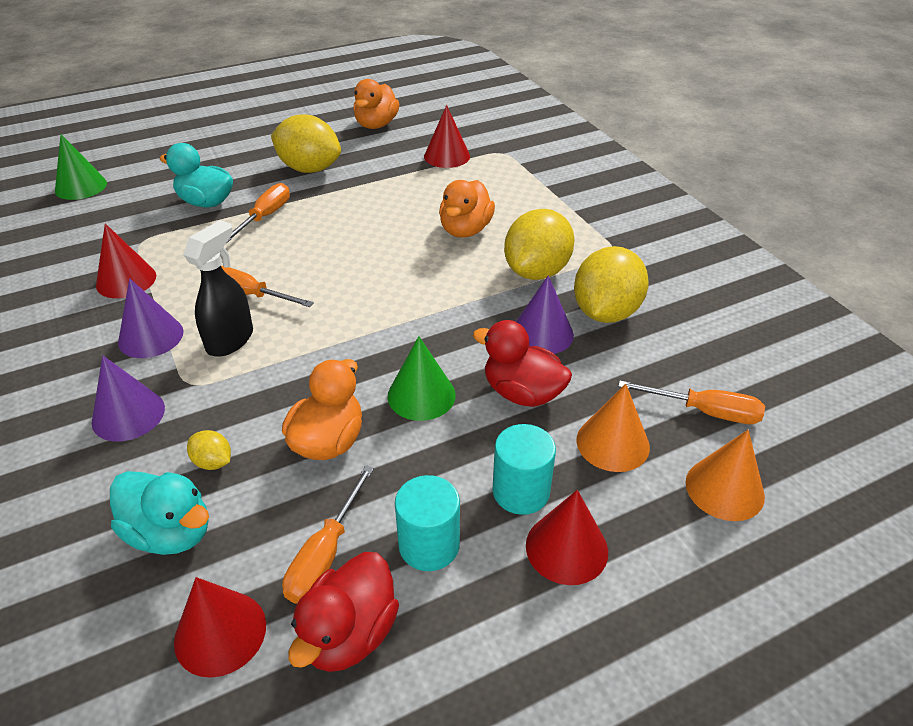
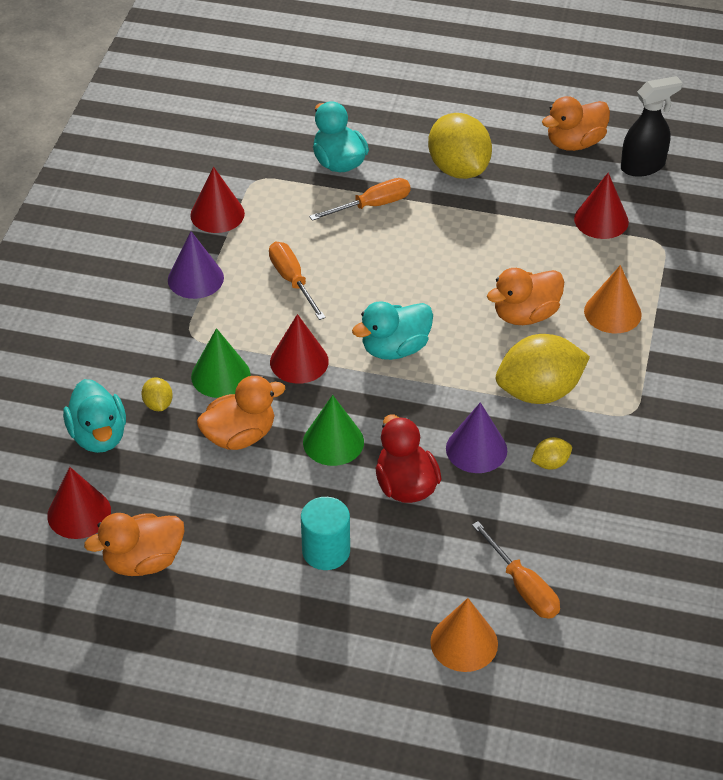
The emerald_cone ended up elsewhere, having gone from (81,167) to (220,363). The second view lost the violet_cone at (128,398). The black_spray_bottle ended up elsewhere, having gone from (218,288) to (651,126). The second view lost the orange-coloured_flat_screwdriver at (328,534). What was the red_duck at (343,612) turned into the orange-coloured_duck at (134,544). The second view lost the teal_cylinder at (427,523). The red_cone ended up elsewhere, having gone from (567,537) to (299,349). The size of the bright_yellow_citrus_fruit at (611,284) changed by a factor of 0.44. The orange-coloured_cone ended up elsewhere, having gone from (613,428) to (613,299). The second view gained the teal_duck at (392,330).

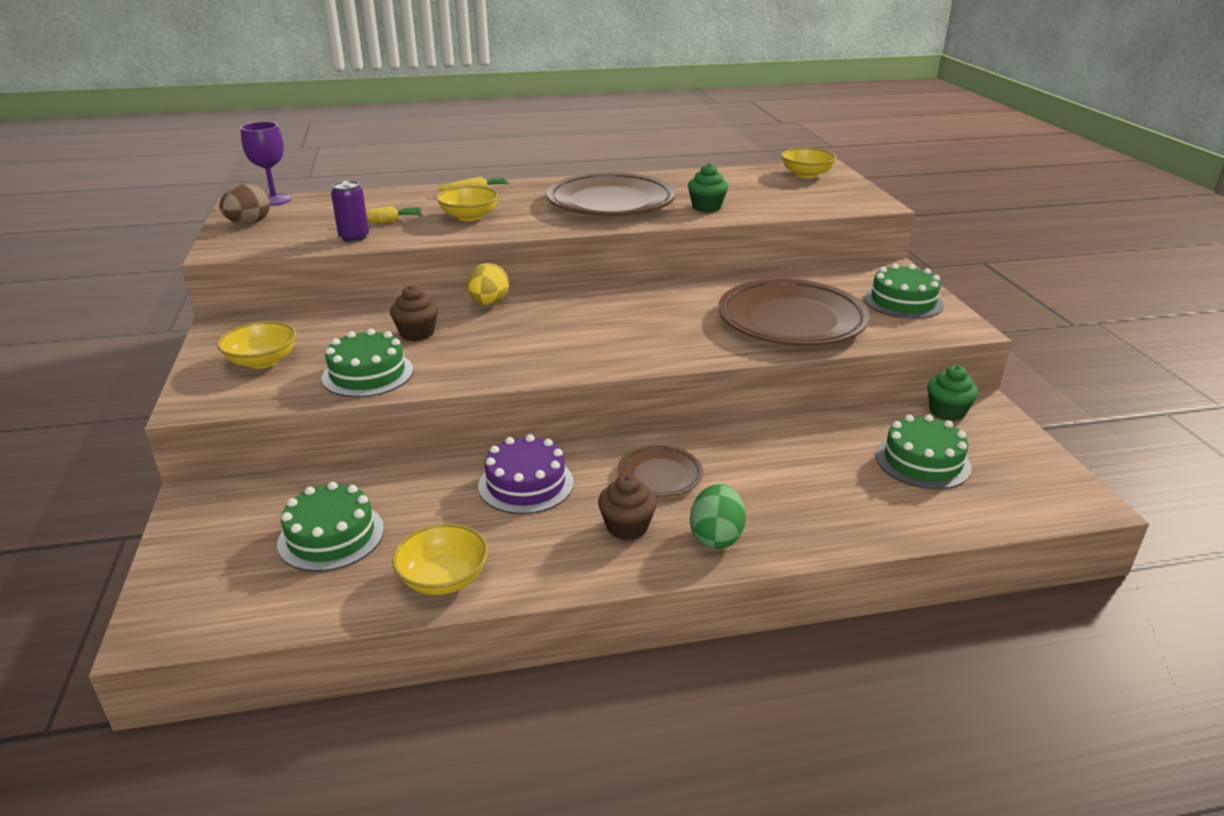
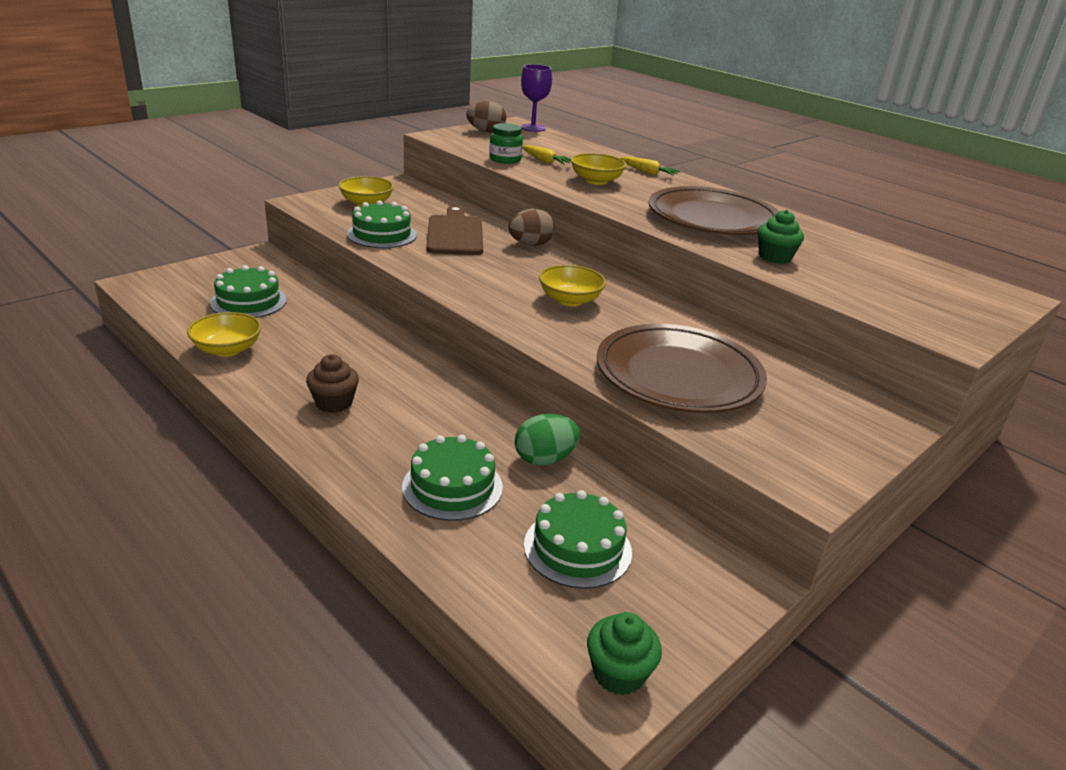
Where the violet_soda_can stood at (350,211), the emerald_jam_jar came to stand at (506,143). Where the brown_fairy_cake stood at (414,313), the brown_bread_board came to stand at (454,230). What was the bright_yellow_egg at (488,284) turned into the brown_egg at (531,227). The second view lost the violet_cake at (526,474). The second view lost the brown_dinner_plate at (660,470). The emerald_egg ended up elsewhere, having gone from (718,516) to (547,440). The bright_yellow_deep_dish ended up elsewhere, having gone from (809,163) to (572,285). The emerald_cake ended up elsewhere, having gone from (904,291) to (452,478). The emerald_fairy_cake ended up elsewhere, having gone from (953,393) to (624,653).

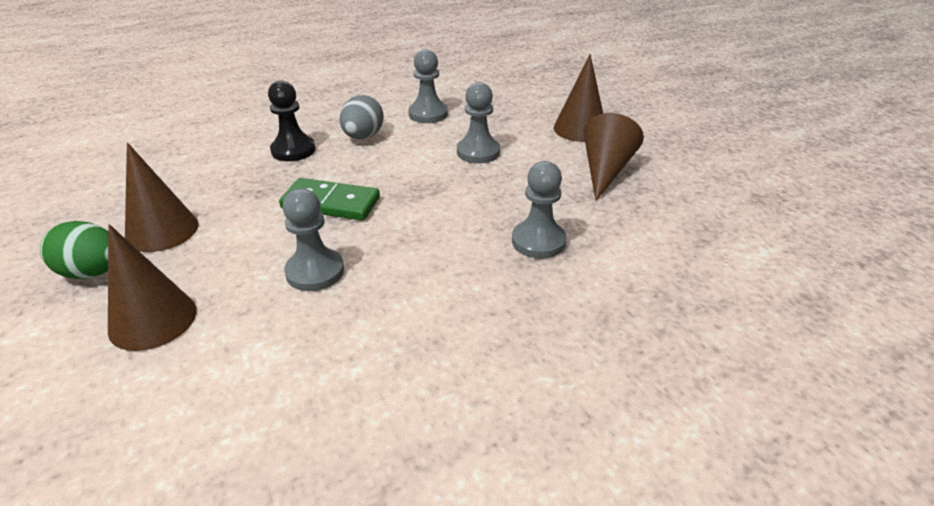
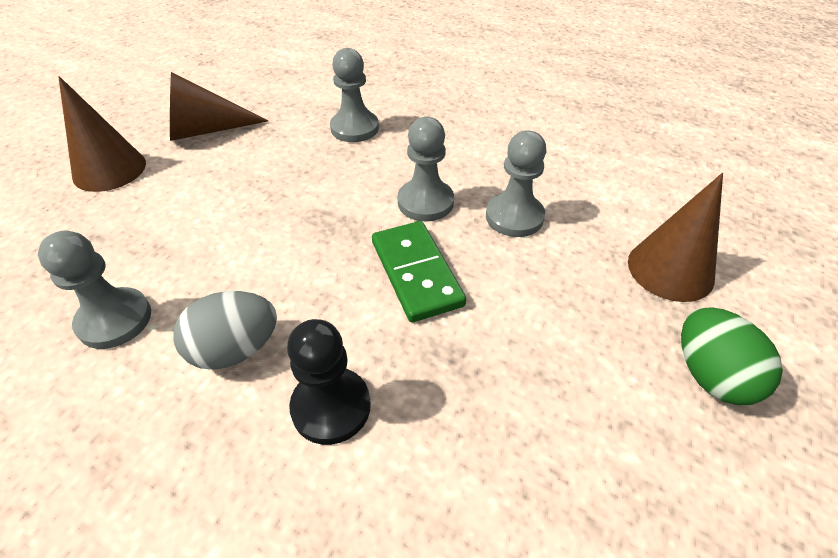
The second view lost the brown_cone at (162,197). The ash-grey_pawn ended up elsewhere, having gone from (478,122) to (425,169).

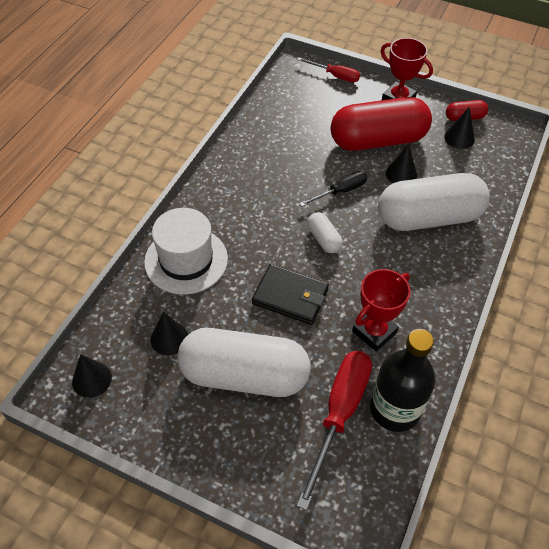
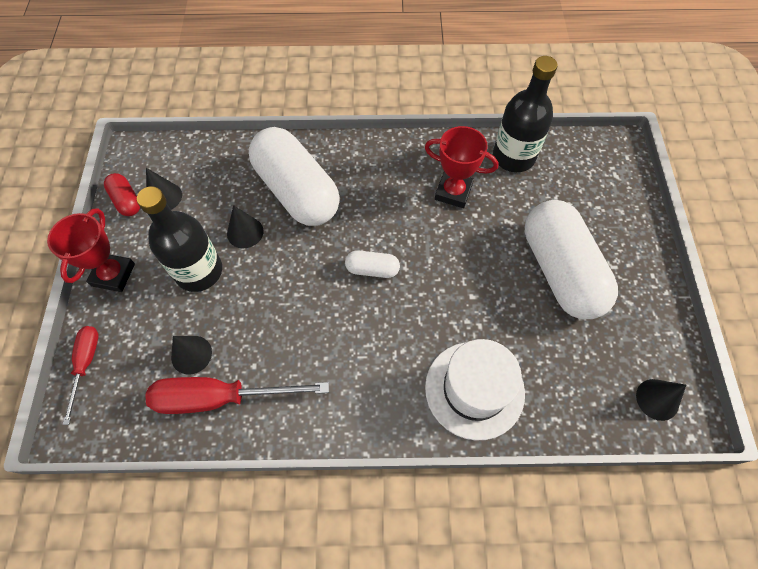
The black_cone ended up elsewhere, having gone from (169,333) to (191,355). The second view lost the black_billfold at (290,294). The red_flat_screwdriver ended up elsewhere, having gone from (334,430) to (237,395). The second view lost the black_flat_screwdriver at (333,189). The white_capsule at (325,232) ended up facing another way, 60 degrees clockwise from before. Where the red_capsule stood at (381,124), the black_flask came to stand at (179,239).

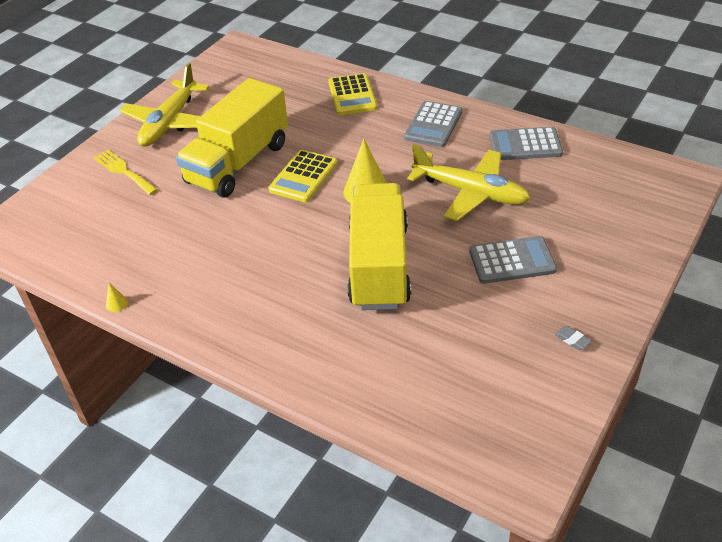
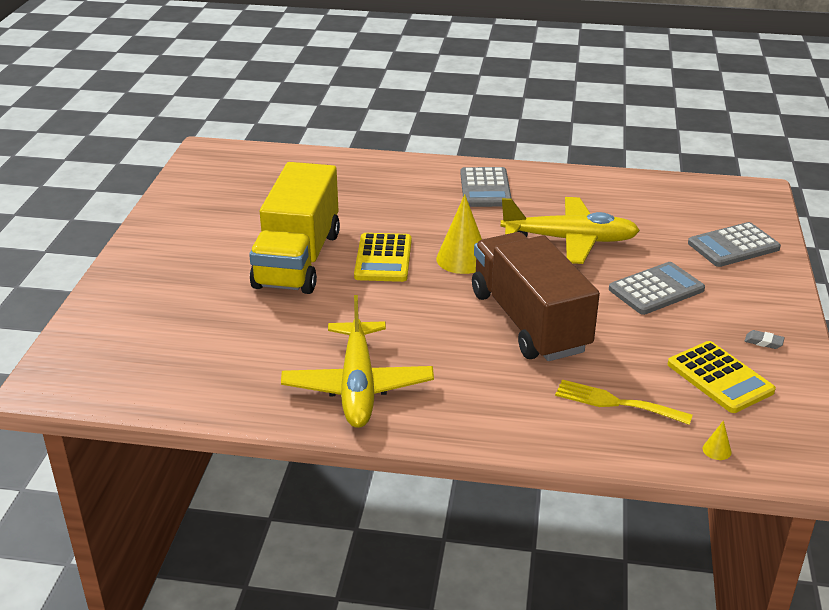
The bright_yellow_table_fork ended up elsewhere, having gone from (125,172) to (624,402). The bright_yellow_cone ended up elsewhere, having gone from (117,297) to (717,440). The bright_yellow_toy_plane ended up elsewhere, having gone from (164,105) to (357,361). The bright_yellow_pocket_calculator ended up elsewhere, having gone from (352,94) to (722,377). What was the bright_yellow_toy_truck at (379,246) turned into the brown_toy_truck at (536,296). The ash-grey_pocket_calculator ended up elsewhere, having gone from (526,143) to (734,244).

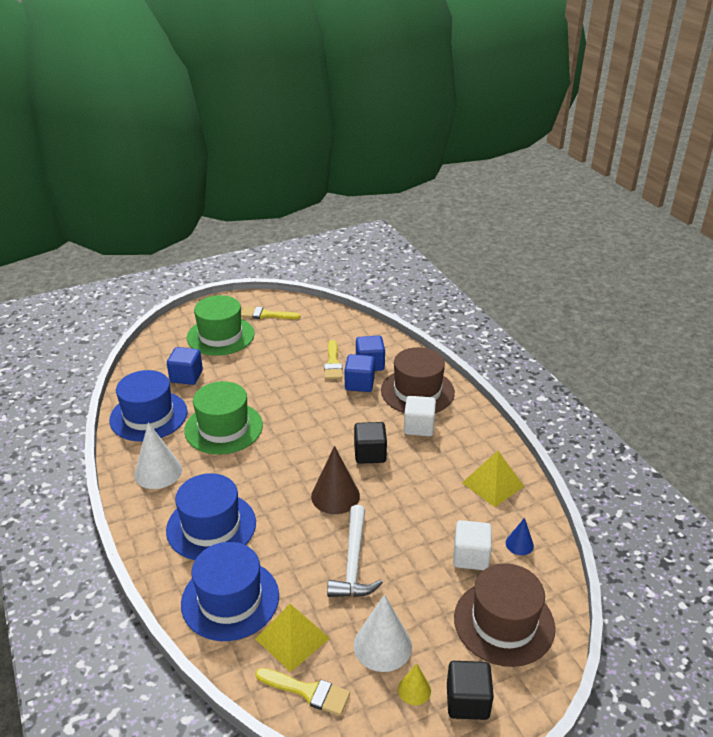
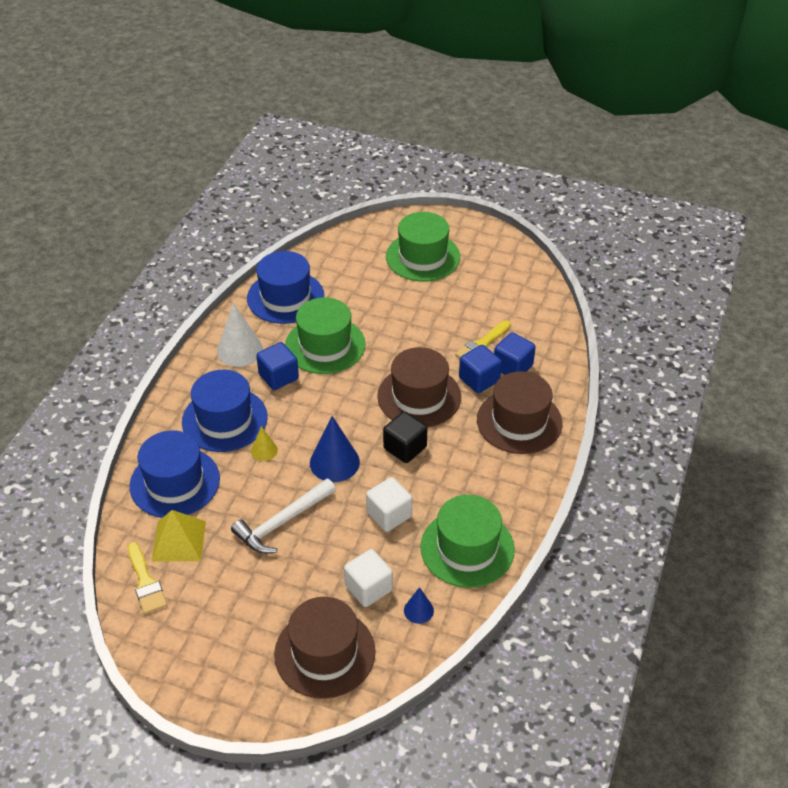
The cobalt_block ended up elsewhere, having gone from (185,366) to (277,366). The second view lost the bright_yellow_paintbrush at (271,313). What was the brown_cone at (335,480) turned into the cobalt_cone at (335,449). The second view lost the white_cone at (383,633). The bright_yellow_cone ended up elsewhere, having gone from (414,684) to (264,443). The white_block ended up elsewhere, having gone from (420,416) to (389,504). The second view lost the black_block at (470,690). Where the bright_yellow_pyramid_shape stood at (493,479), the emerald_hat came to stand at (467,541). The second view gained the brown_hat at (419,387).

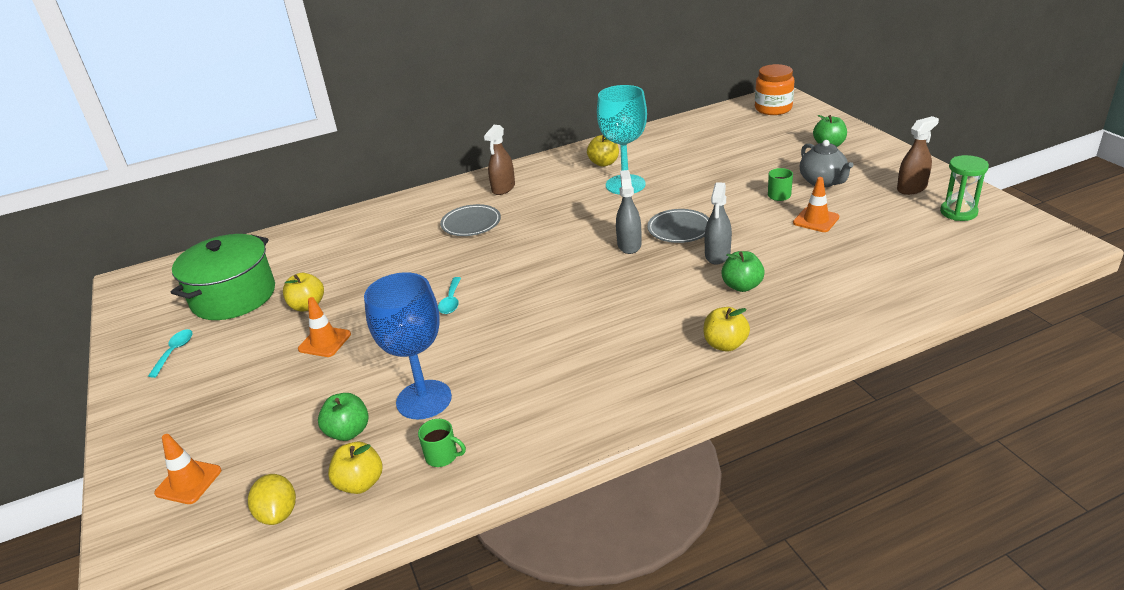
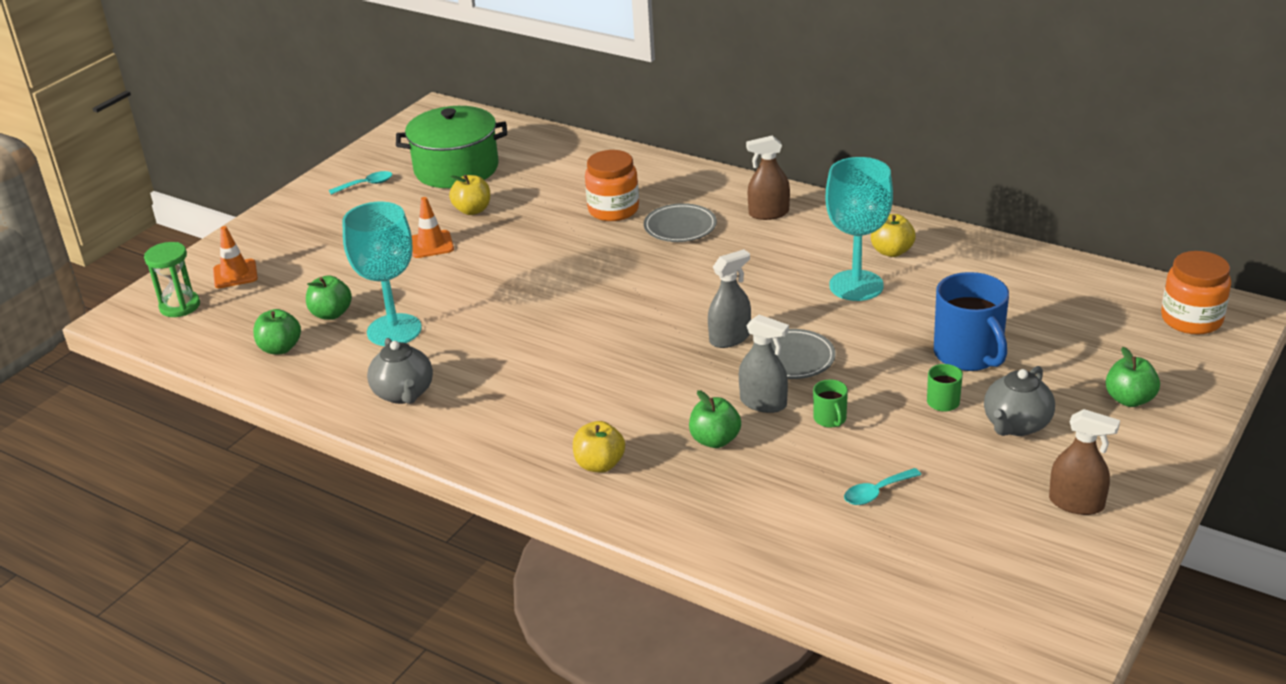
The second view lost the bright_yellow_citrus_fruit at (272,499). What was the bright_yellow_apple_fruit at (355,468) turned into the emerald_apple_fruit at (277,331). What was the cobalt_wine_glass at (408,345) turned into the teal_wine_glass at (382,274). The emerald_mug ended up elsewhere, having gone from (442,443) to (830,404). The teal_tablespoon ended up elsewhere, having gone from (449,295) to (882,486). The ash-grey_spray_bottle at (718,223) ended up facing another way, 135 degrees counterclockwise from before. The second view lost the orange-coloured_road_cone at (816,204). The emerald_sand_timer ended up elsewhere, having gone from (964,188) to (172,279). The second view gained the ash-grey_china_teapot at (400,371). The second view gained the orange-coloured_jam_jar at (612,185). The second view gained the cobalt_mug at (971,321).

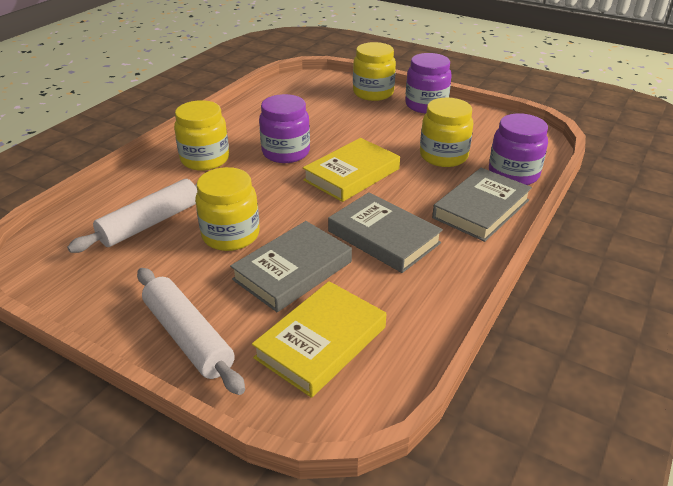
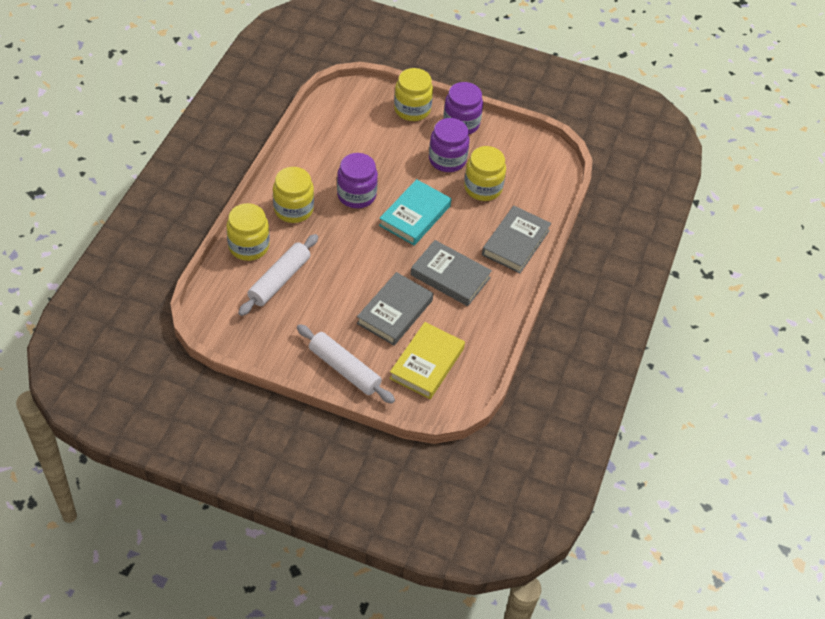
The bright_yellow_jam_jar ended up elsewhere, having gone from (227,209) to (248,232). What was the bright_yellow_book at (351,170) turned into the teal_book at (415,212). The violet_jam_jar ended up elsewhere, having gone from (518,149) to (449,145).

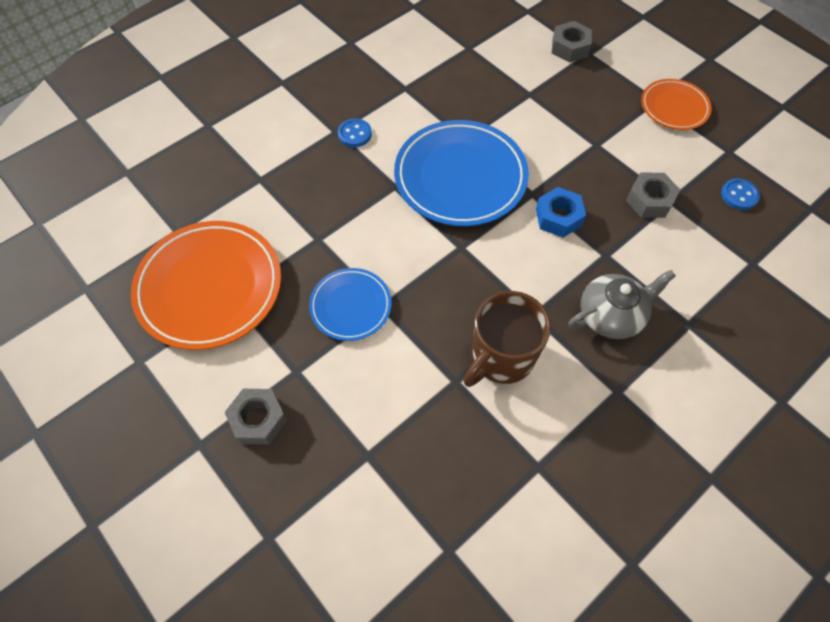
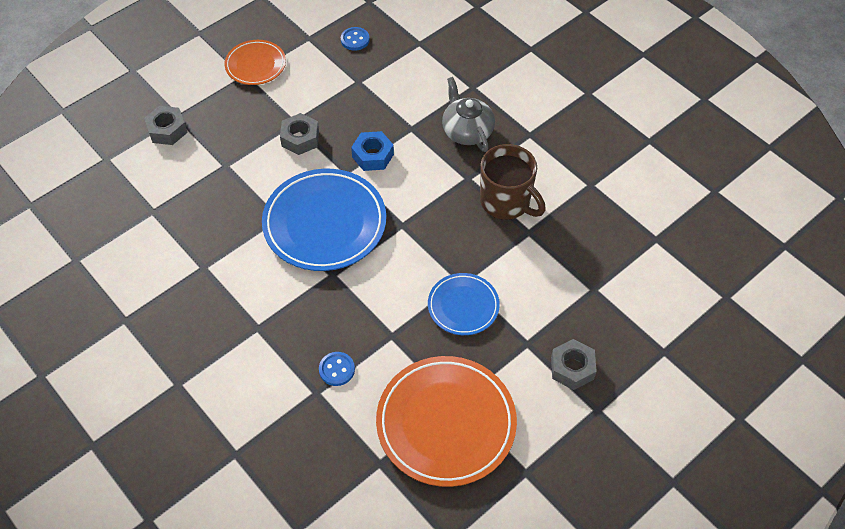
The cobalt_shirt_button ended up elsewhere, having gone from (355,133) to (337,369). The ash-grey_hexagon_nut ended up elsewhere, having gone from (653,195) to (299,134).

